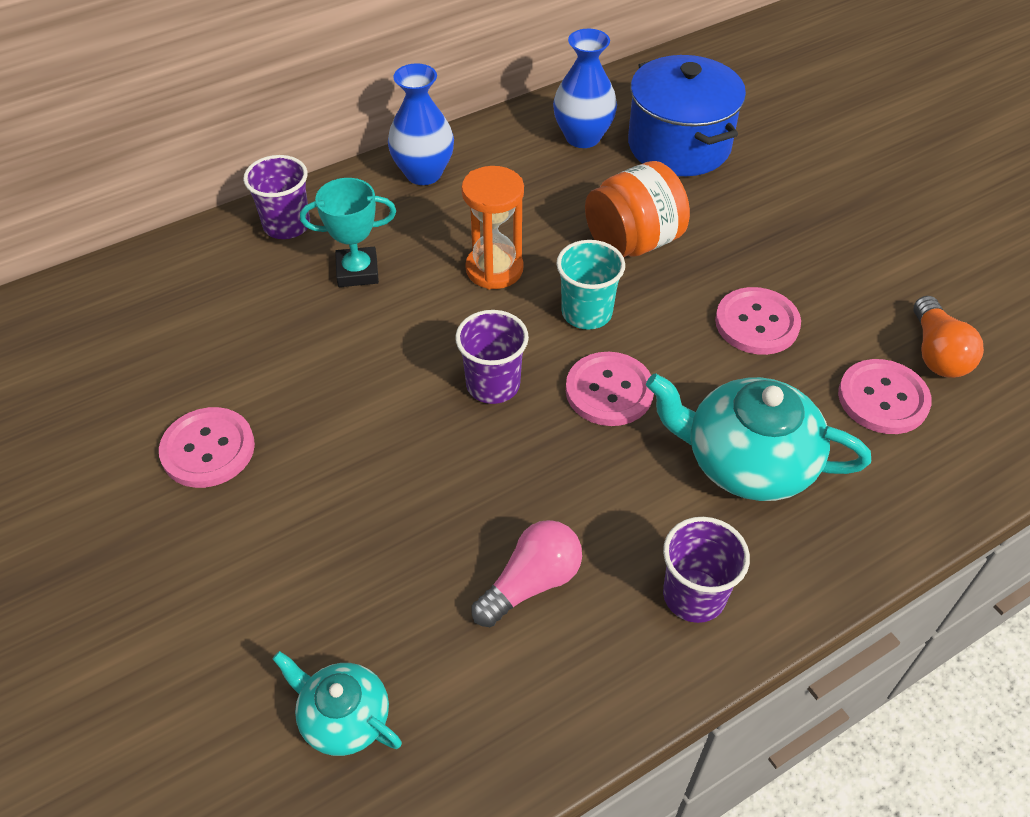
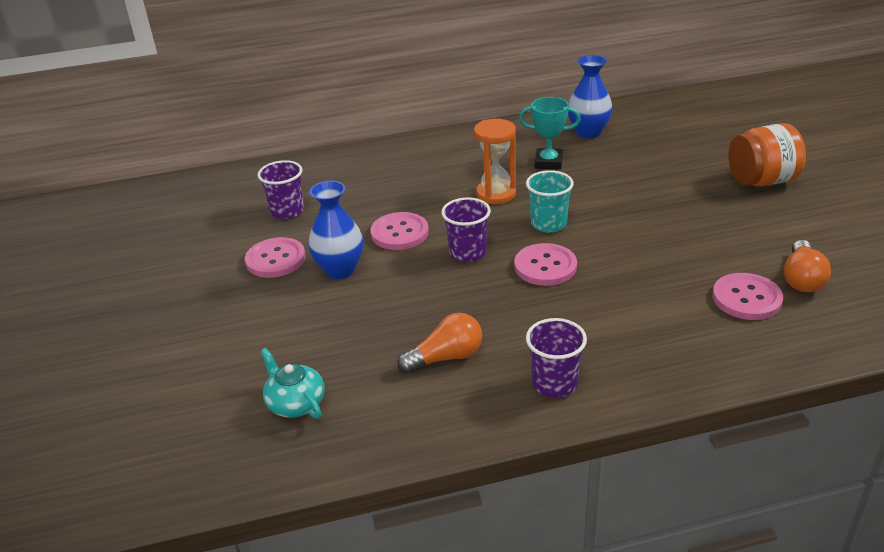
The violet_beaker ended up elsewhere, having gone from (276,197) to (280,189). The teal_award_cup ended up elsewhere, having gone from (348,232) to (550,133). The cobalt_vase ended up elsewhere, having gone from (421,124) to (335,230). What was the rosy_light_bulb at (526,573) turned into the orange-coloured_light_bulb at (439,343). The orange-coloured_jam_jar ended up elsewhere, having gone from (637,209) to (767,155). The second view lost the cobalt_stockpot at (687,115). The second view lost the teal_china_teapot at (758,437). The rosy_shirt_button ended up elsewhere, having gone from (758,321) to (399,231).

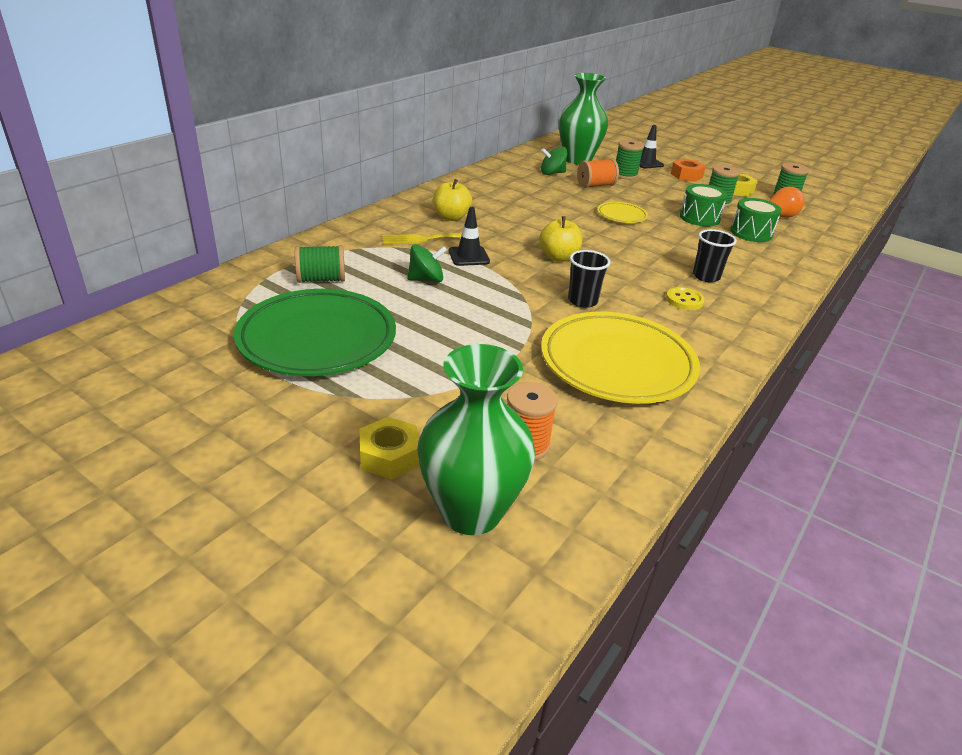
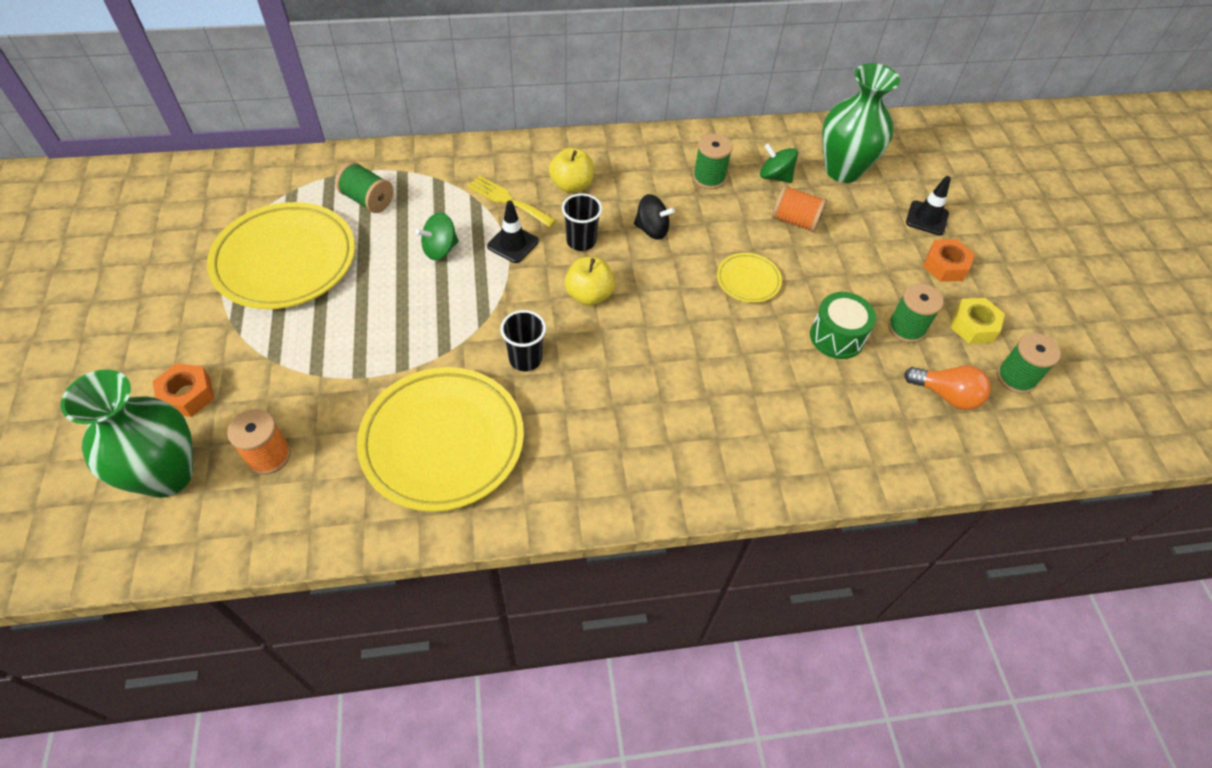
What was the emerald_dinner_plate at (315,332) turned into the bright_yellow_dinner_plate at (281,255). What was the bright_yellow_hexagon_nut at (389,448) turned into the orange-coloured_hexagon_nut at (183,390). The emerald_toy_top at (427,263) ended up facing another way, 120 degrees clockwise from before. The emerald_spool ended up elsewhere, having gone from (630,160) to (713,161). The second view lost the bright_yellow_shirt_button at (685,298). The black_beaker ended up elsewhere, having gone from (715,255) to (582,222). The second view lost the emerald_toy_drum at (756,220). The second view gained the black_toy_top at (654,217).

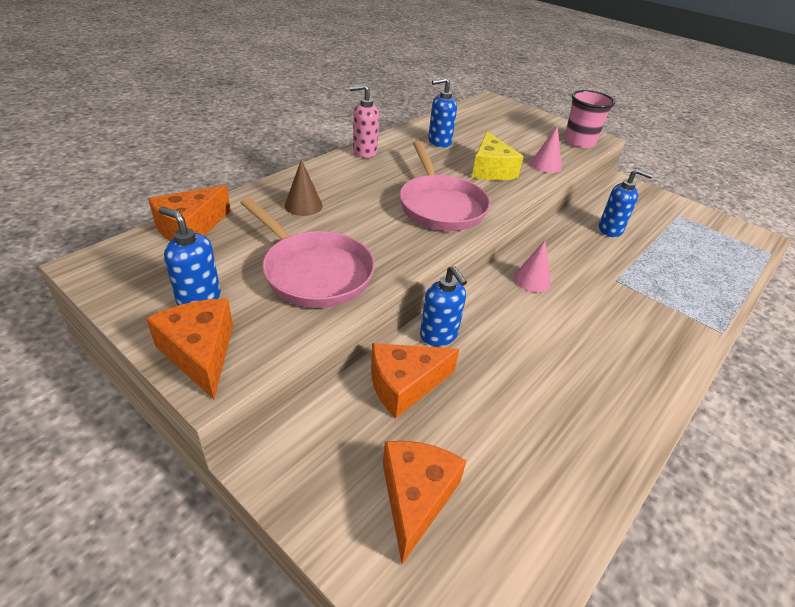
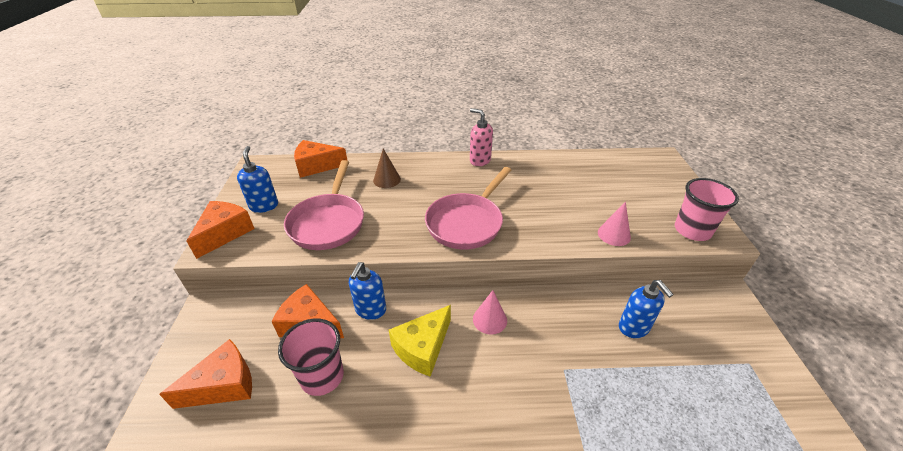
The second view lost the cobalt_soap_dispenser at (442,112). The bright_yellow_cheese_wedge ended up elsewhere, having gone from (498,155) to (420,341). The second view gained the rosy_beaker at (311,357).

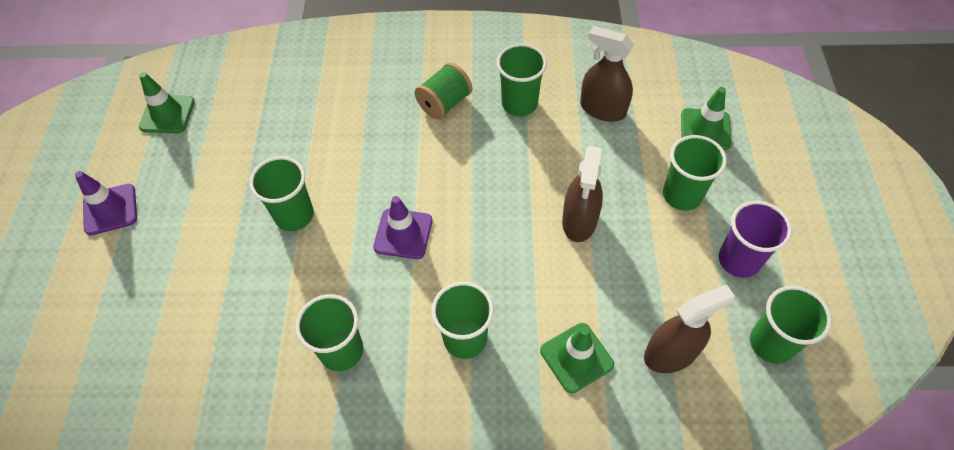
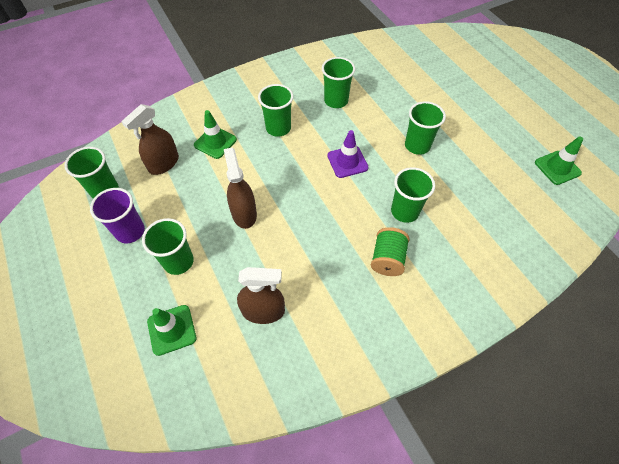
The second view lost the violet_road_cone at (106,203). The emerald_beaker ended up elsewhere, having gone from (521,80) to (413,195).

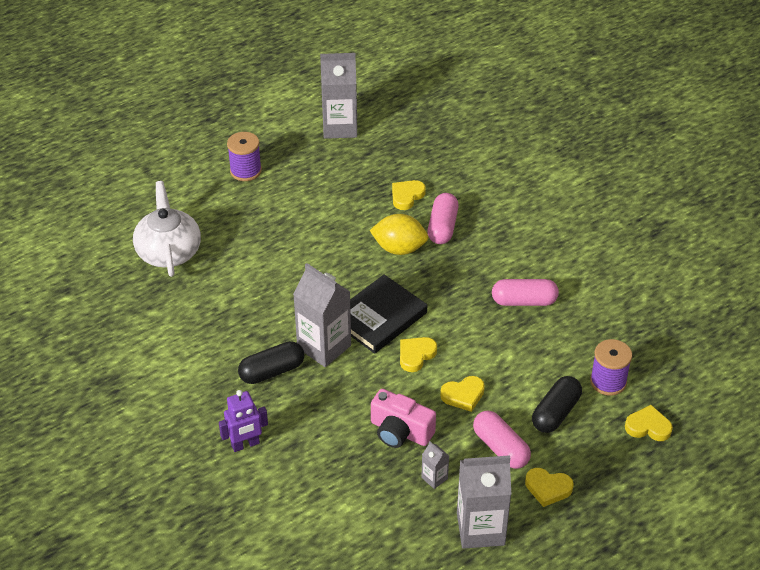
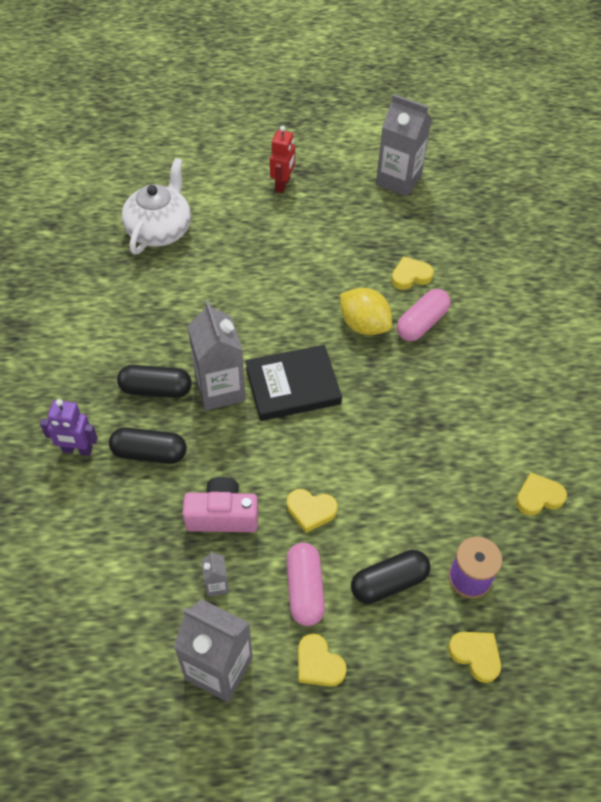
Where the violet_spool stood at (244,156), the red_robot came to stand at (282,159). The rosy_camera at (403,418) ended up facing another way, 120 degrees clockwise from before. The bright_yellow_heart_shape ended up elsewhere, having gone from (418,354) to (541,494). The second view lost the rosy_capsule at (525,292). The second view gained the black_capsule at (148,445).

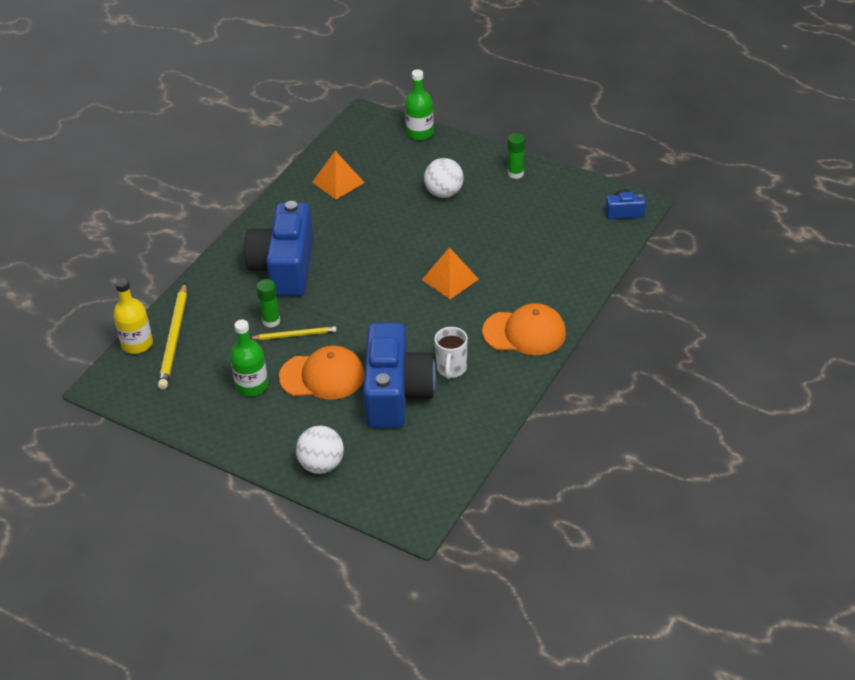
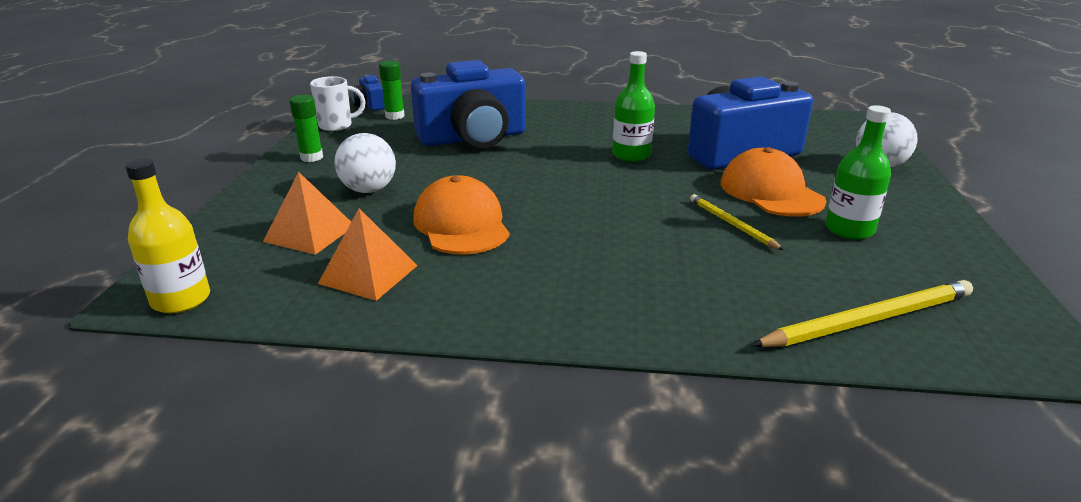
The bright_yellow_flask ended up elsewhere, having gone from (133,316) to (167,236). The cobalt_camera ended up elsewhere, having gone from (278,248) to (468,104). The emerald_stick_of_glue ended up elsewhere, having gone from (268,303) to (392,90). The emerald_flask ended up elsewhere, having gone from (419,104) to (633,106). The orange-coloured_pyramid_shape ended up elsewhere, having gone from (450,273) to (307,213). The white_mug ended up elsewhere, having gone from (451,353) to (338,103). The orange-coloured_cap ended up elsewhere, having gone from (524,329) to (461,215).

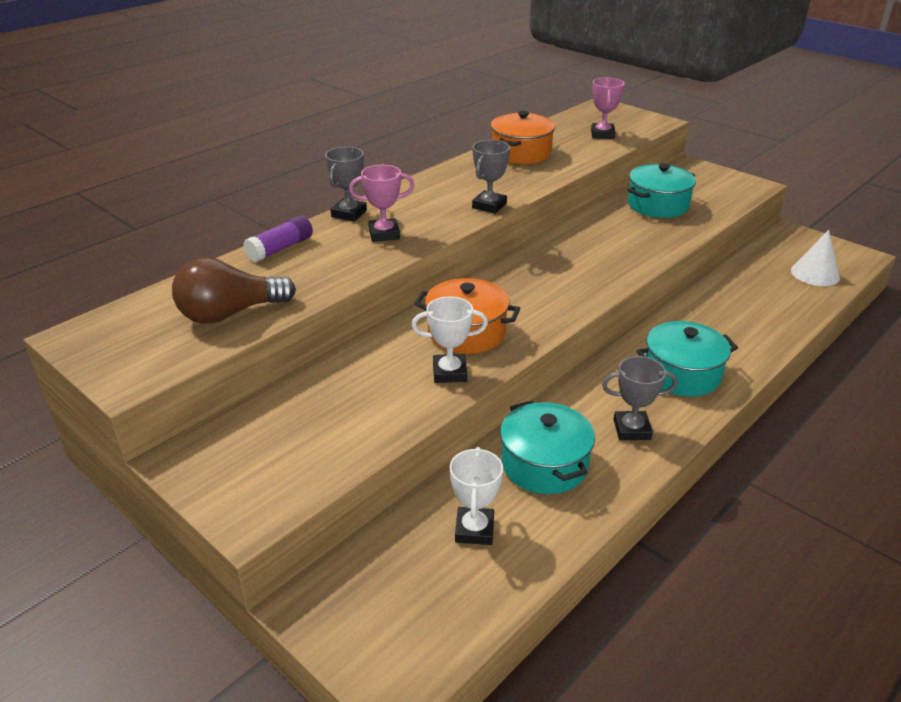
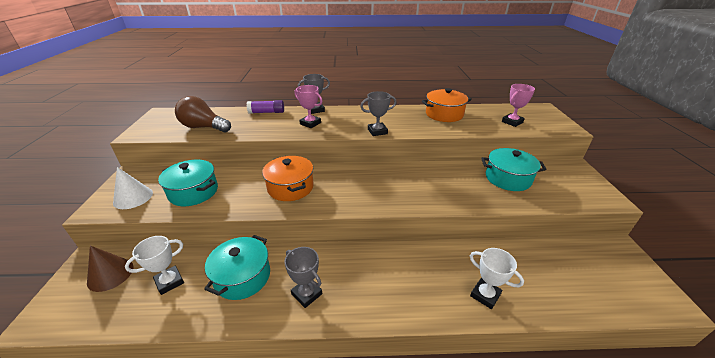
The white_award_cup ended up elsewhere, having gone from (450,339) to (497,278). The teal_stockpot ended up elsewhere, having gone from (687,359) to (188,183). The white_cone ended up elsewhere, having gone from (815,258) to (133,188). The second view gained the brown_cone at (110,268).

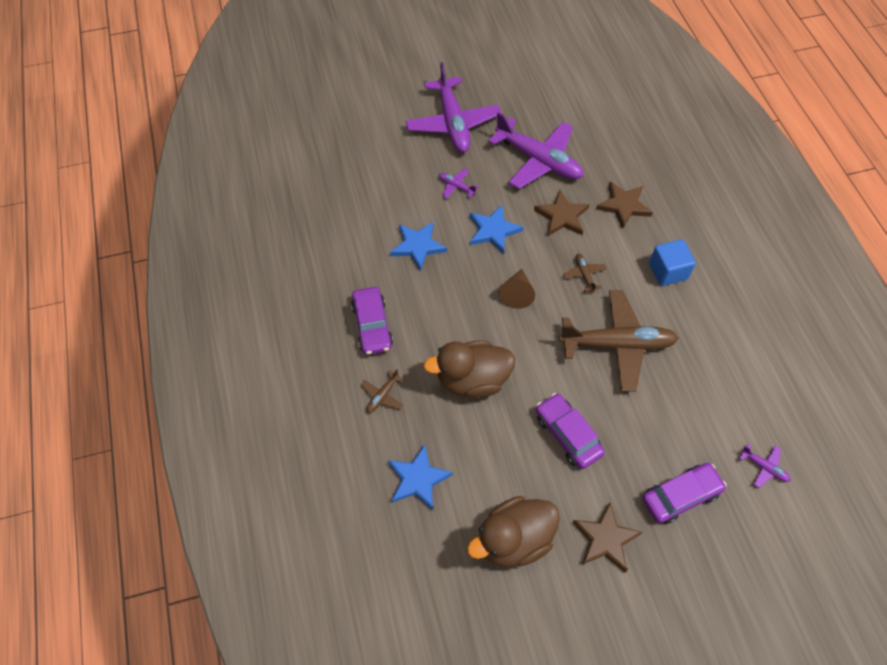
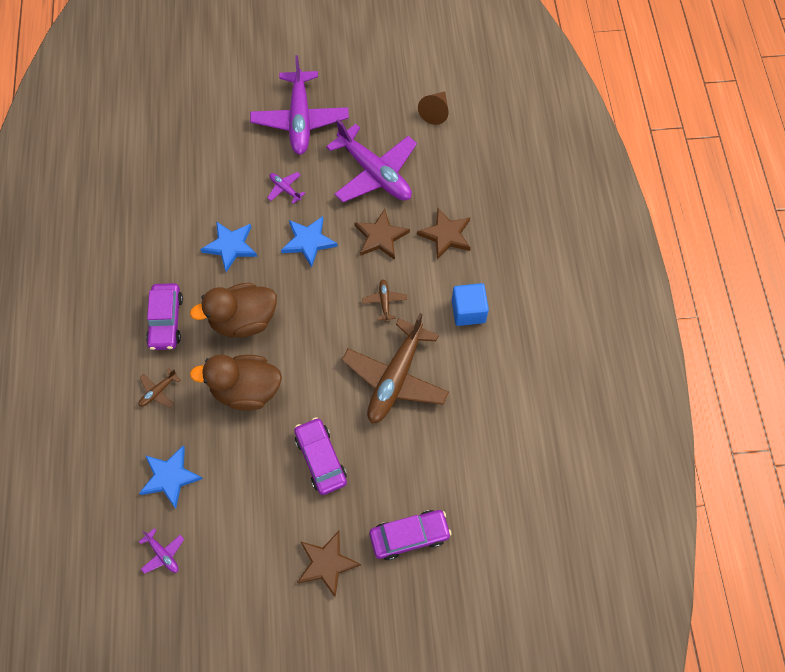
The brown_duck ended up elsewhere, having gone from (513,531) to (233,310). The brown_cone ended up elsewhere, having gone from (517,289) to (433,108). The brown_toy_plane at (618,341) ended up facing another way, 105 degrees clockwise from before. The violet_toy_plane ended up elsewhere, having gone from (765,465) to (161,551).

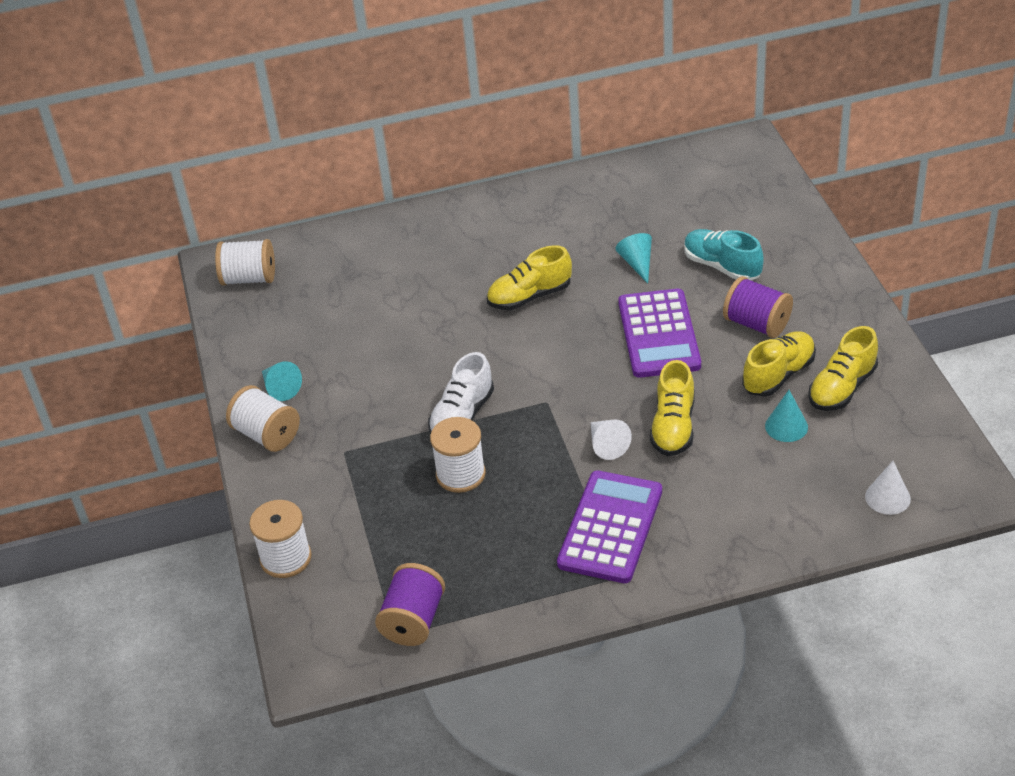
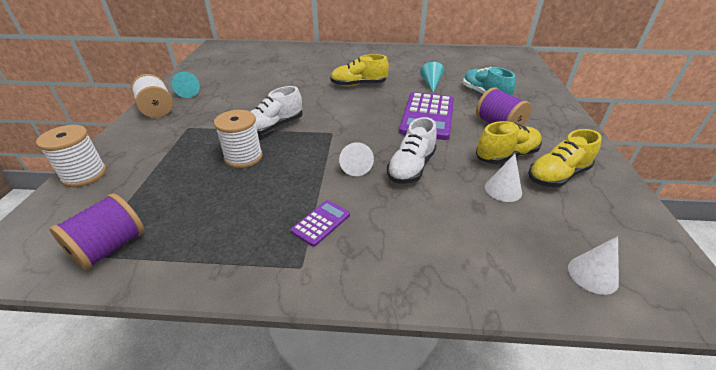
The second view lost the white_spool at (245,262). The size of the violet_pocket_calculator at (609,526) changed by a factor of 0.48. What was the bright_yellow_lace-up_shoe at (672,408) turned into the white_lace-up_shoe at (412,150). What was the teal_cone at (786,416) turned into the white_cone at (503,178).

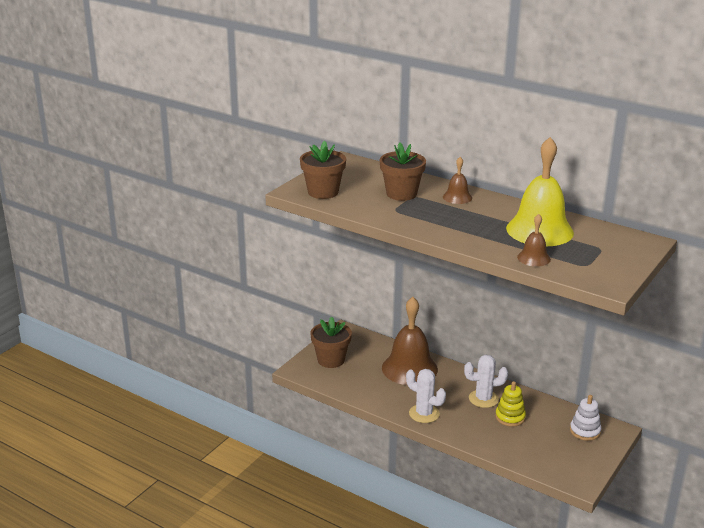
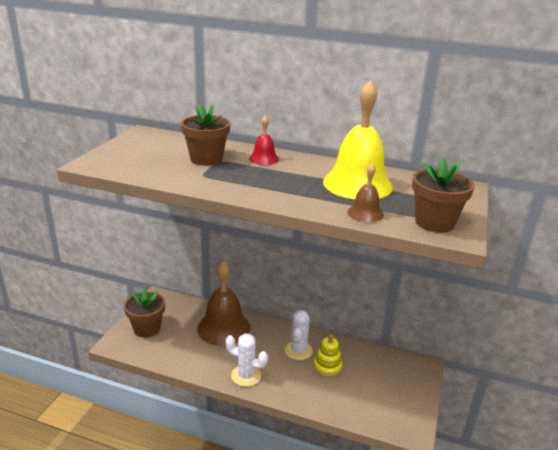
The brown_flower_pot ended up elsewhere, having gone from (323,169) to (443,195). What was the brown_school_bell at (457,180) turned into the red_school_bell at (264,140). The white_cactus at (486,381) ended up facing another way, 60 degrees counterclockwise from before. The second view lost the white_ring_stacker at (585,418).

